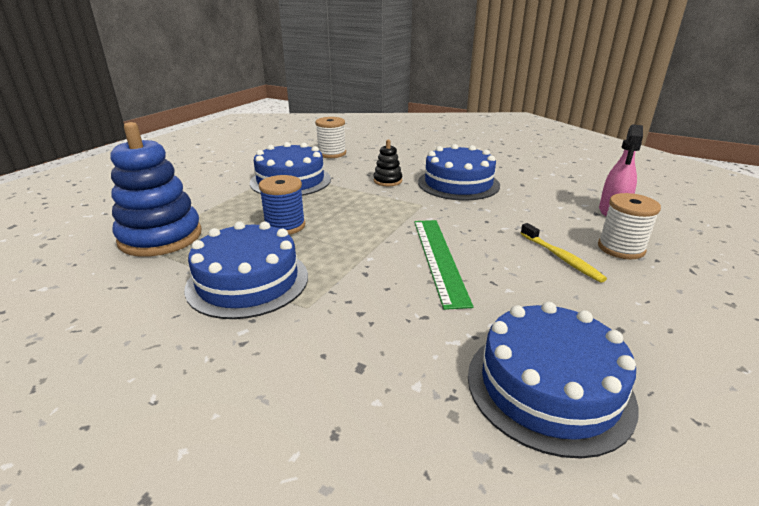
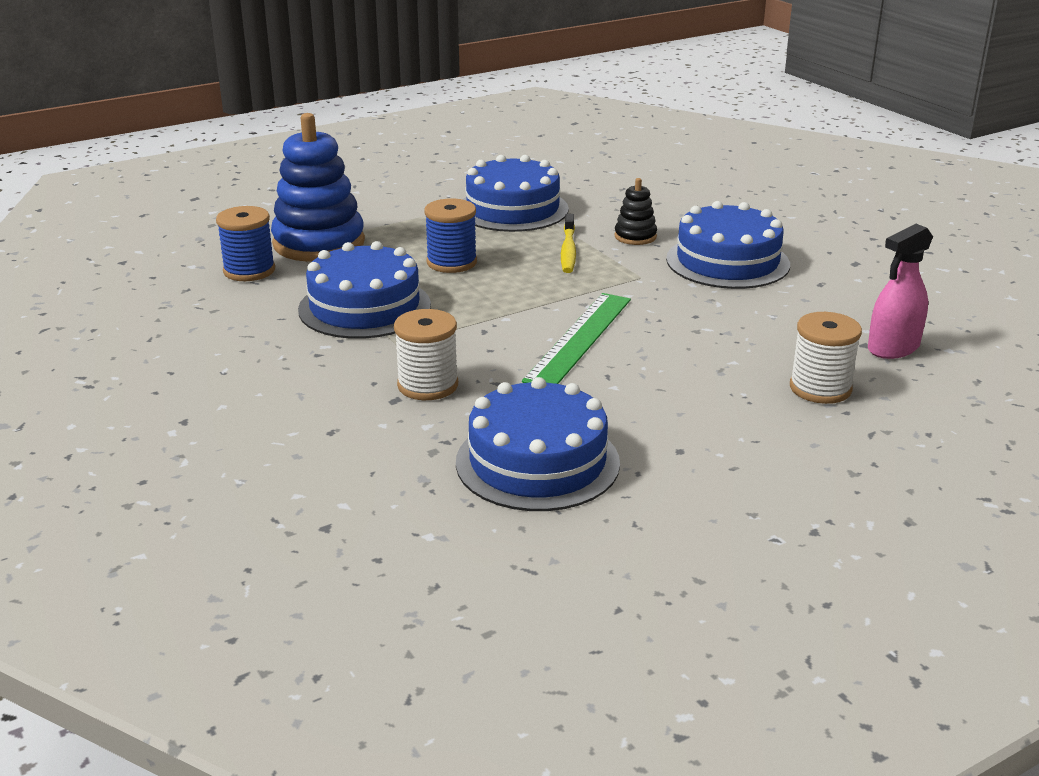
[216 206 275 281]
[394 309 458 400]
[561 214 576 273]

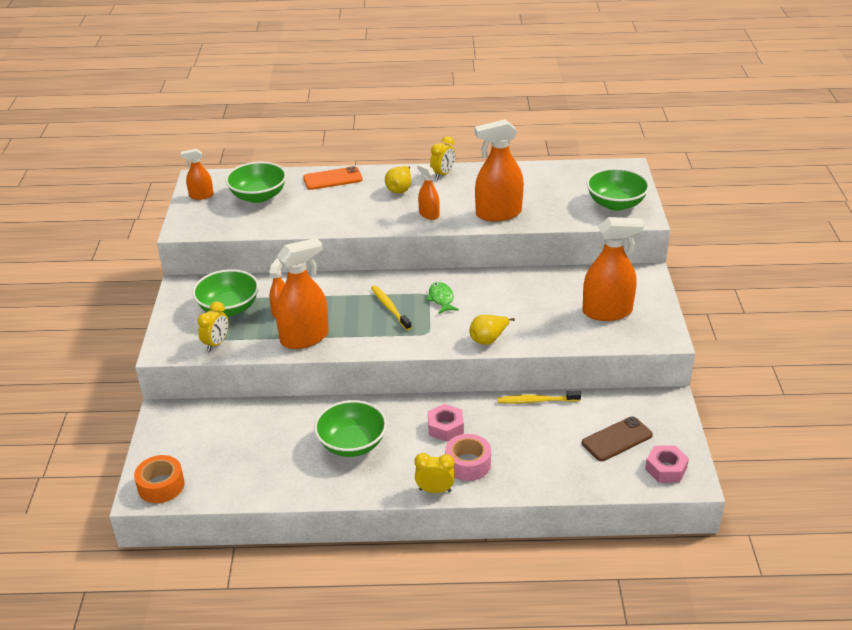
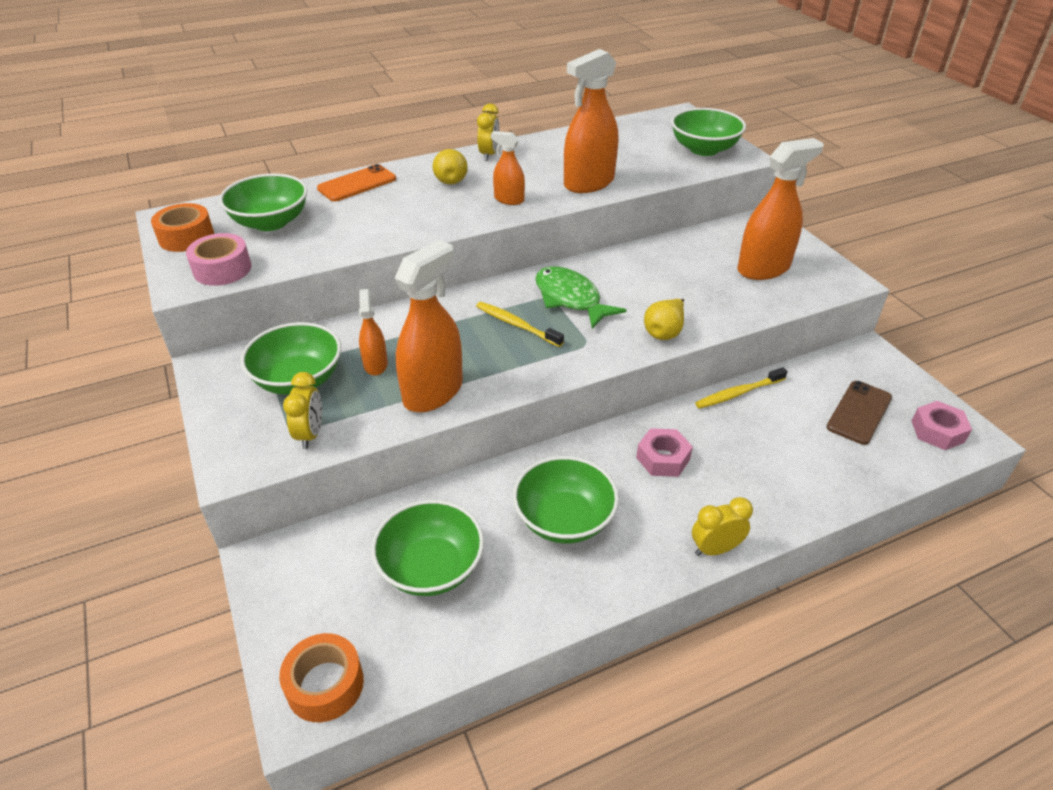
[151 203 214 252]
[186 233 252 286]
[371 500 484 596]
[535 266 627 329]

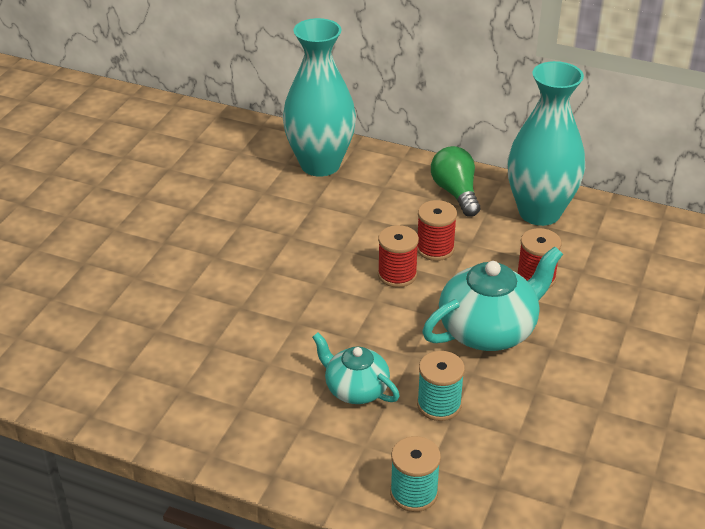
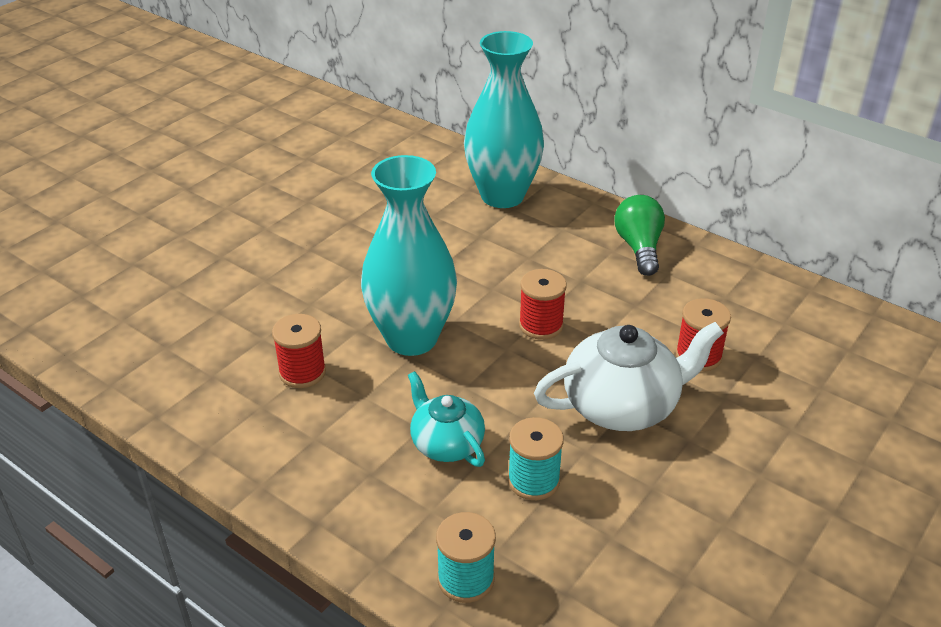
[272 314 326 388]
[361 155 457 356]
[534 322 724 431]

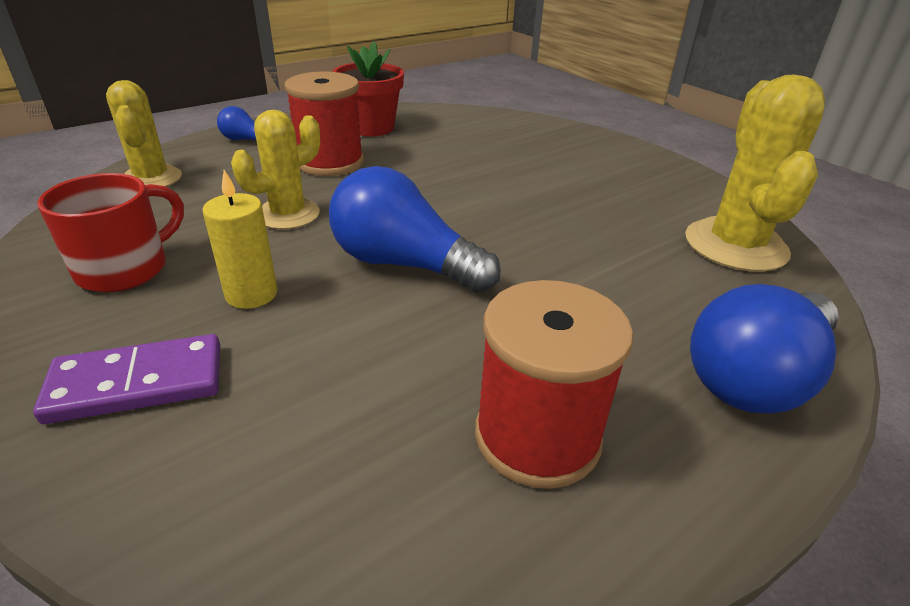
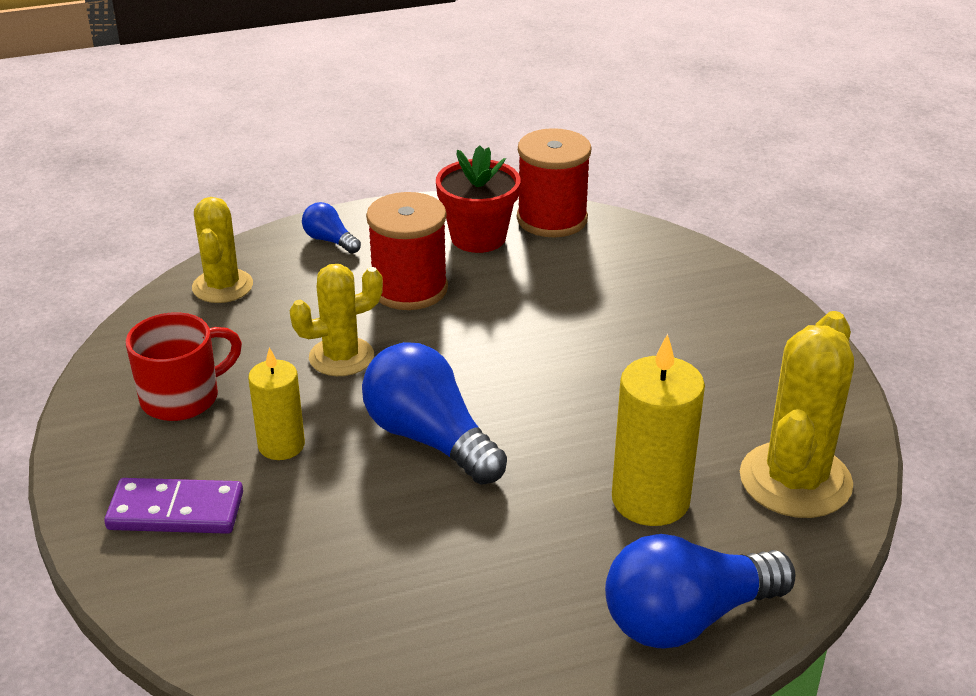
[517 128 591 237]
[612 334 705 526]

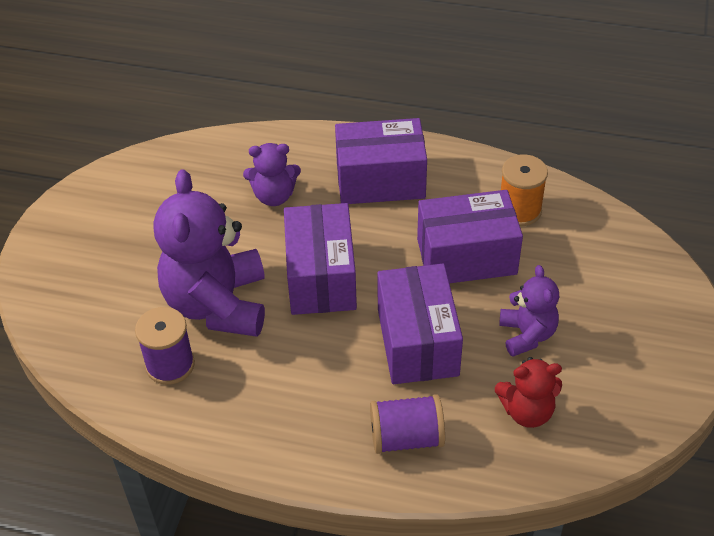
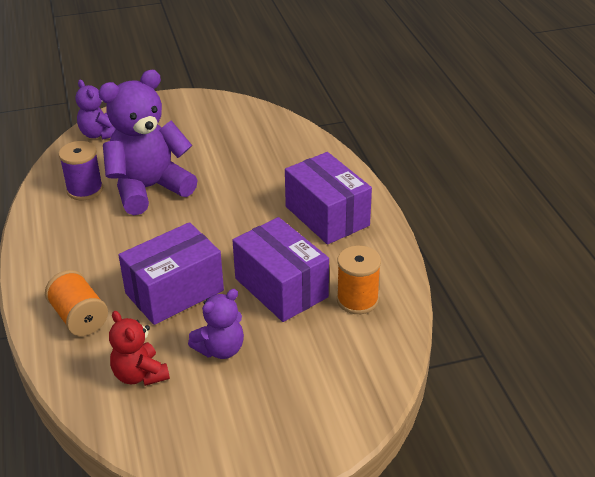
[45 270 108 336]
[76 80 116 140]
[284 203 357 315] (first image)

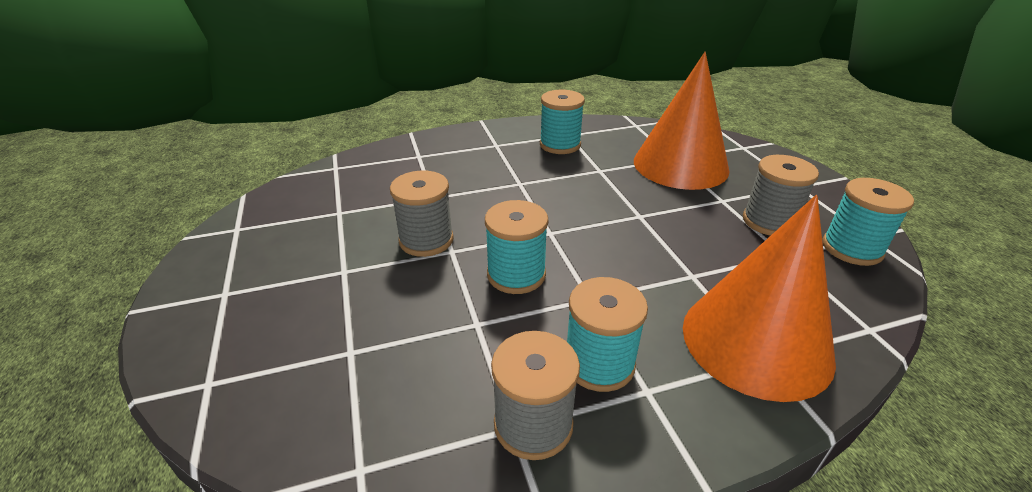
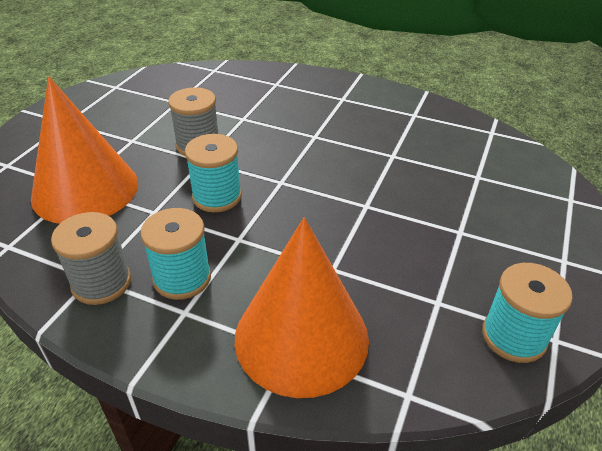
[31 76 138 224]
[540 90 585 154] (first image)
[743 155 819 236] (first image)

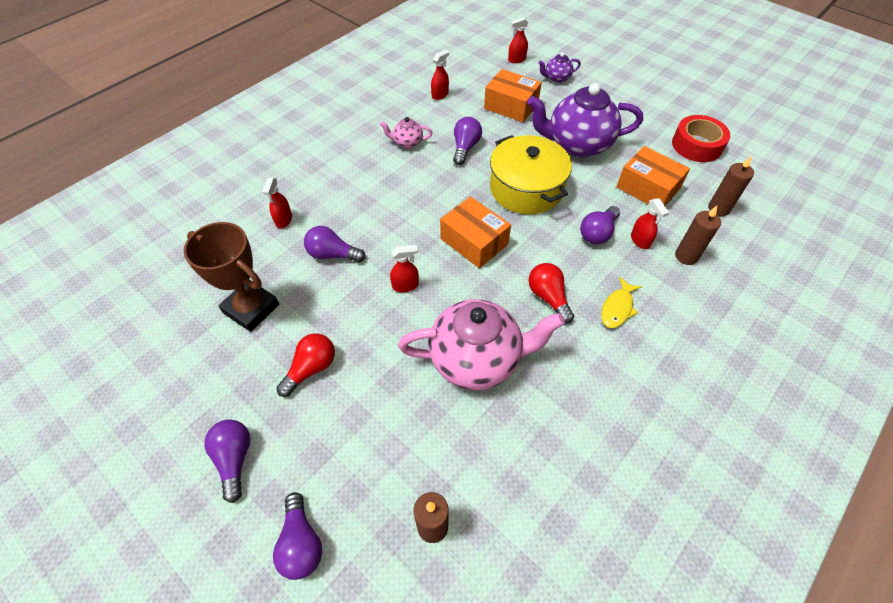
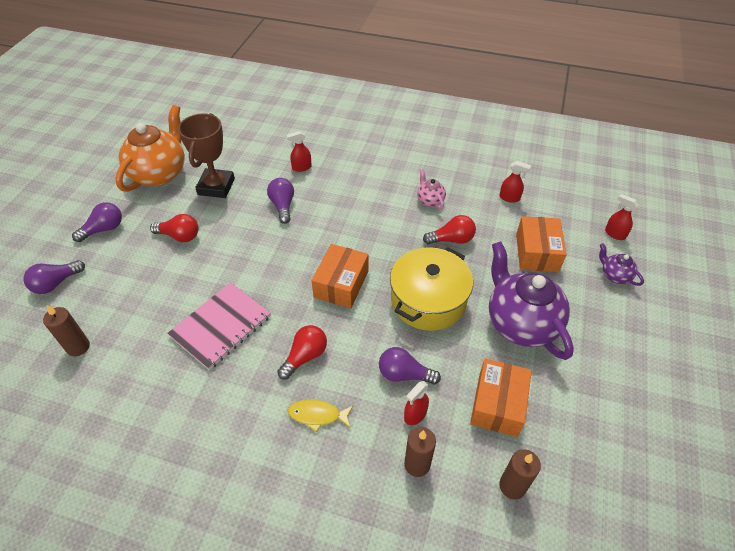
[115 105 185 192]
[167 283 271 370]
[423 215 476 245]
[390 245 419 292] (first image)
[672 115 730 162] (first image)

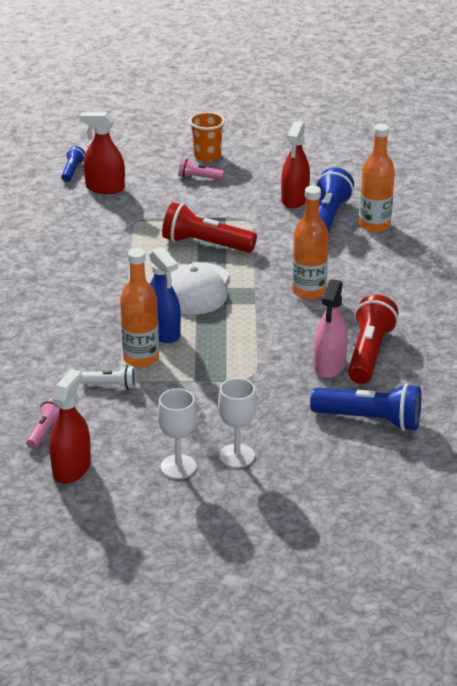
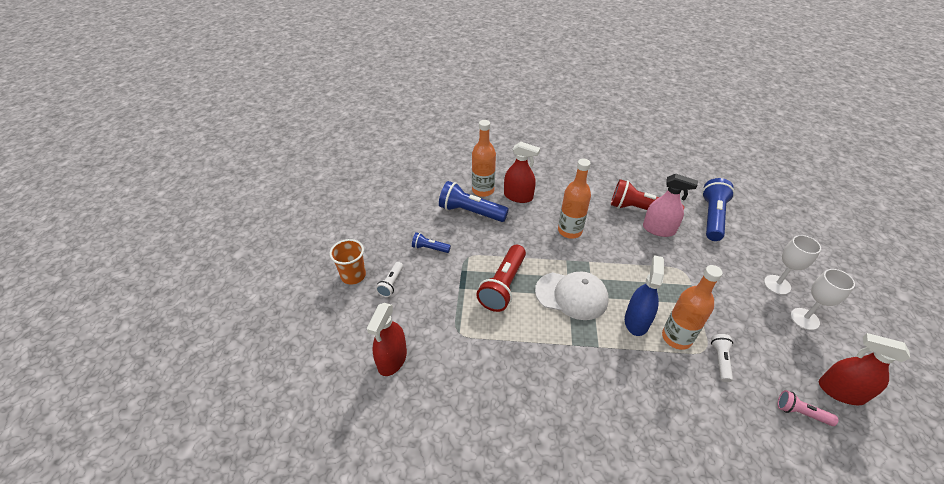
[376 262 403 297]
[412 232 451 253]
[504 142 540 203]
[625 255 664 336]

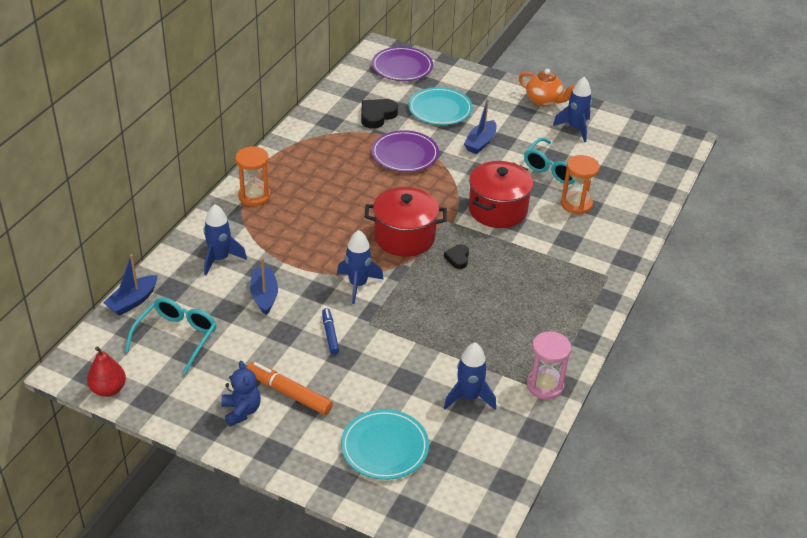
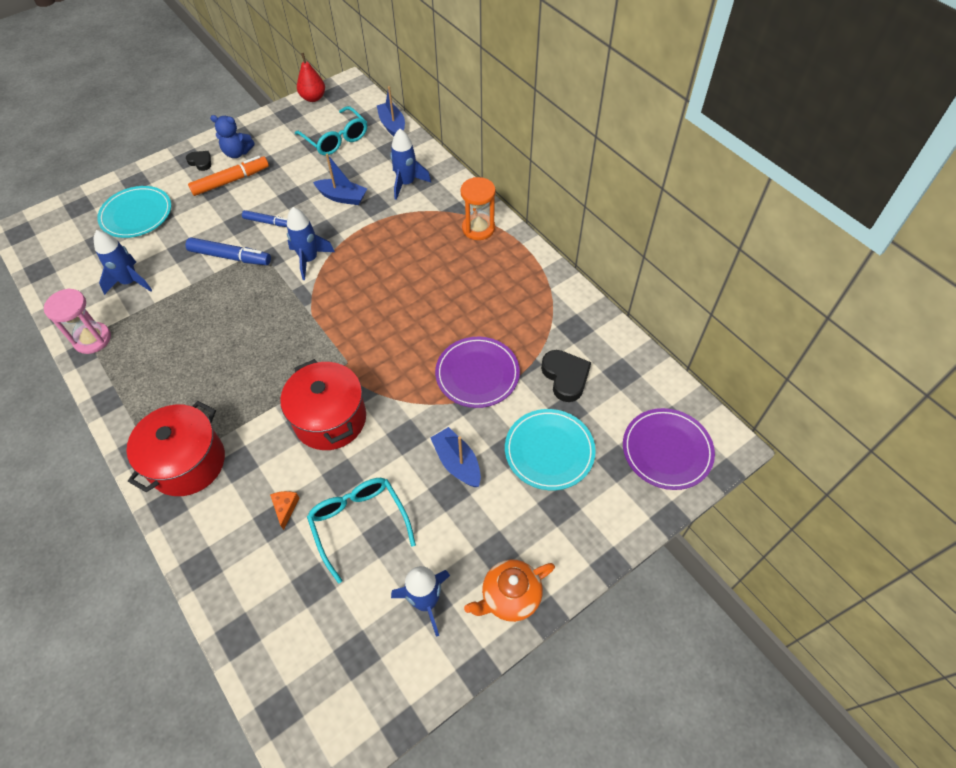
[127 401 225 496]
[186 151 211 171]
[186 237 271 265]
[270 491 299 530]

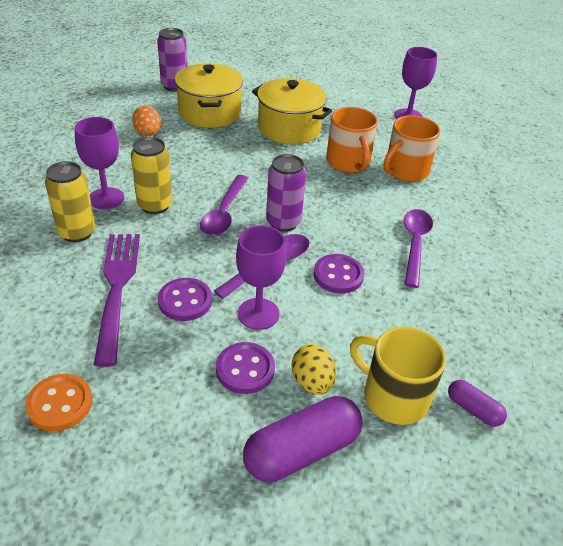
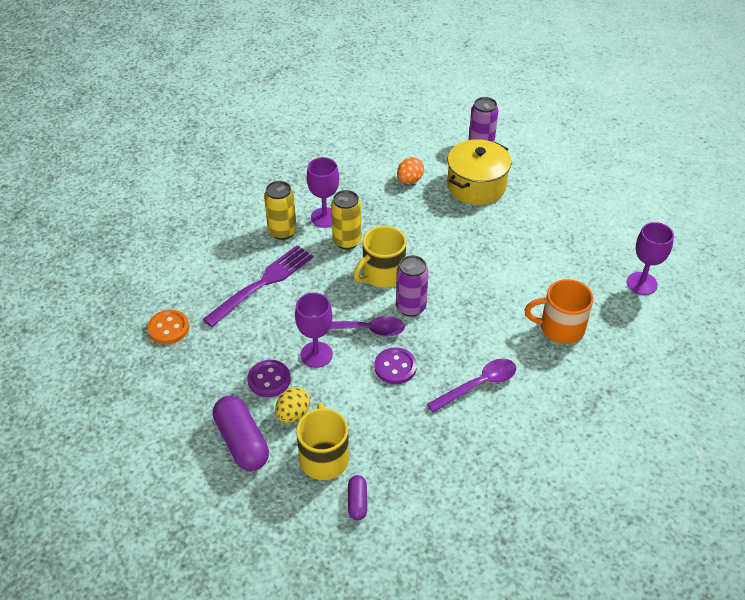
[213 396 269 471]
[354 226 406 288]
[158 278 212 321] (first image)
[252 78 332 144] (first image)
[326 107 378 173] (first image)

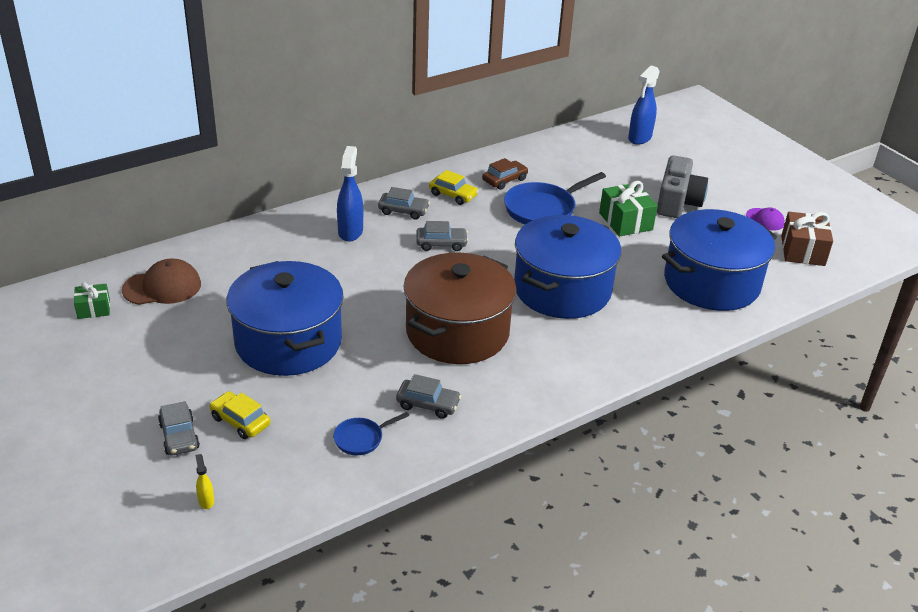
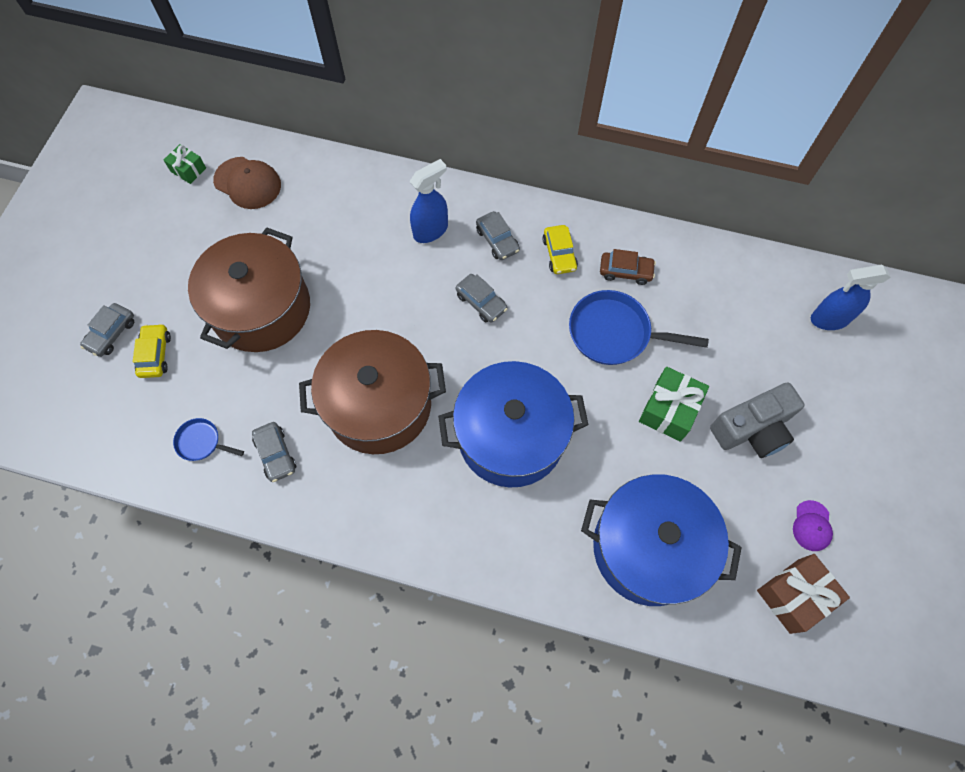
[188 227 310 352]
[196 454 214 509] (first image)

